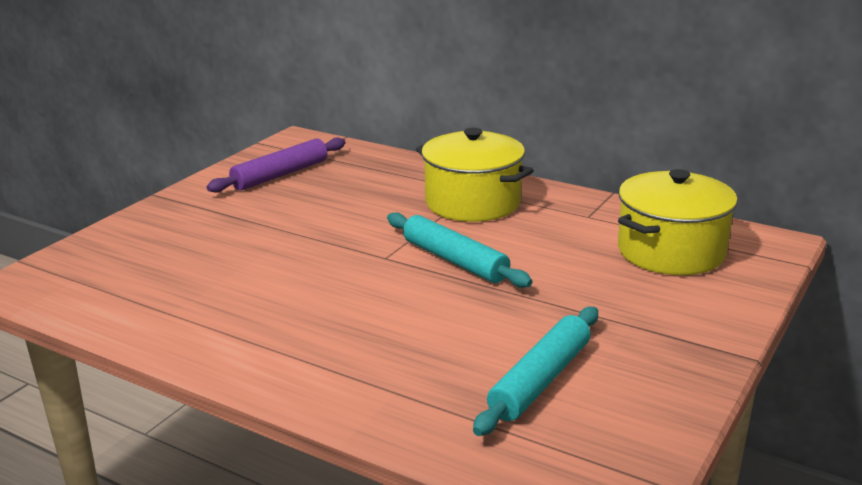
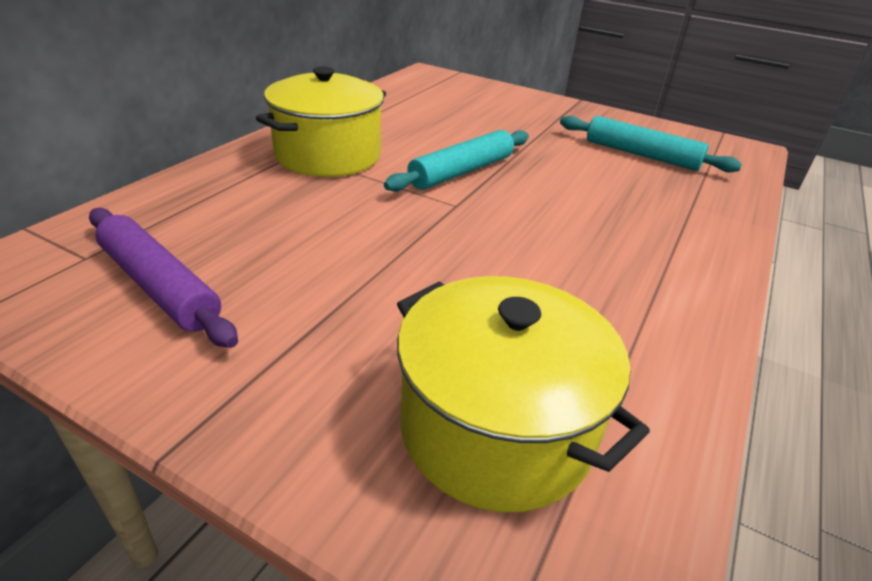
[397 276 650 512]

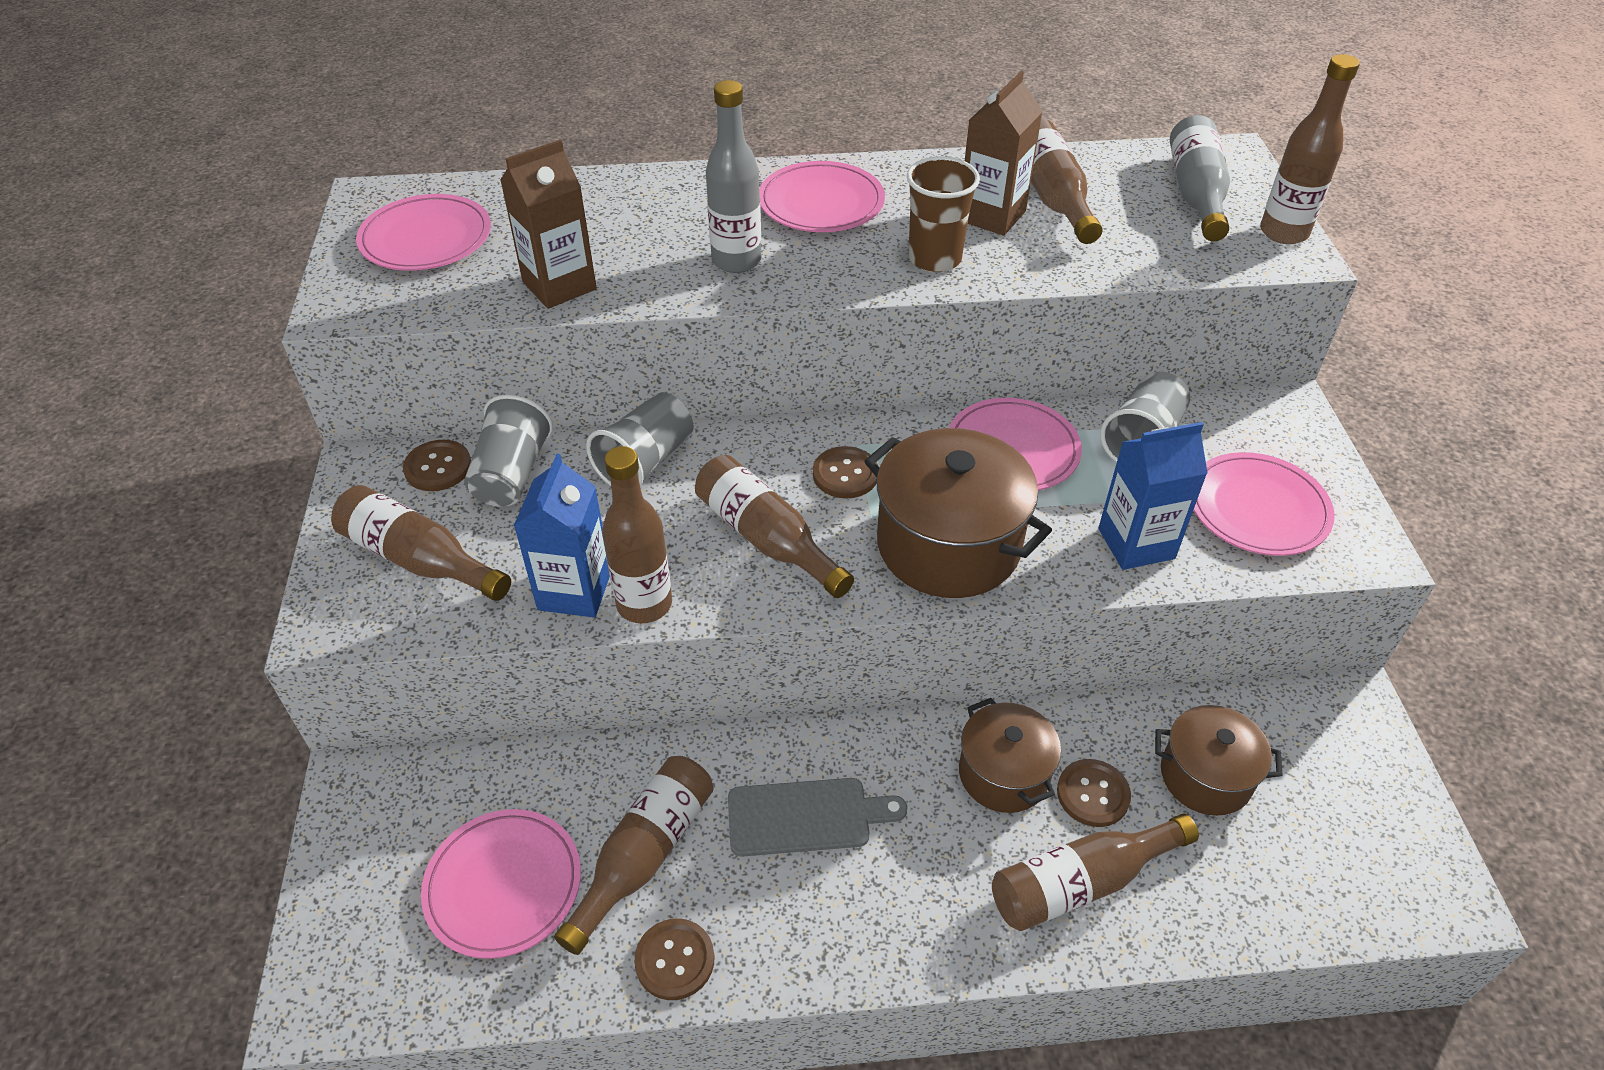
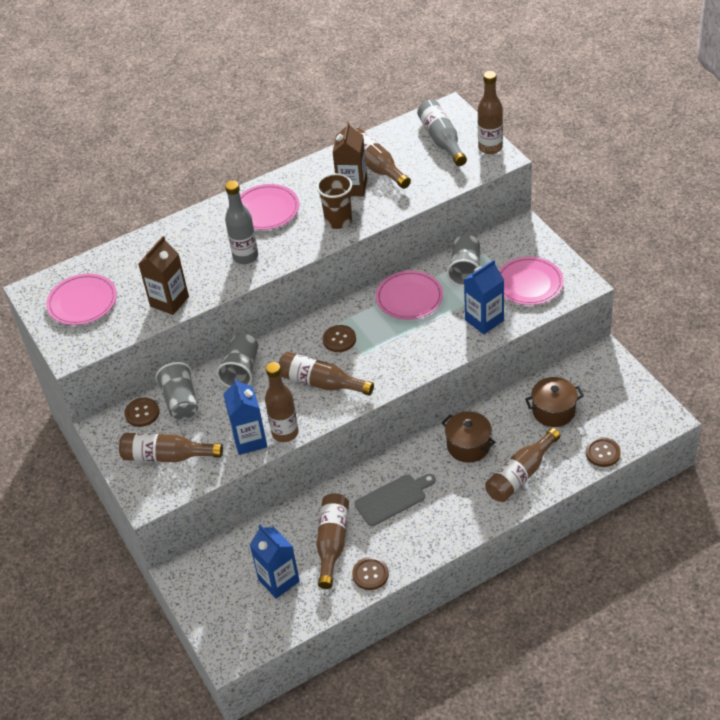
[250 525 300 599]
[586 437 621 467]
[864 428 1052 598] (first image)

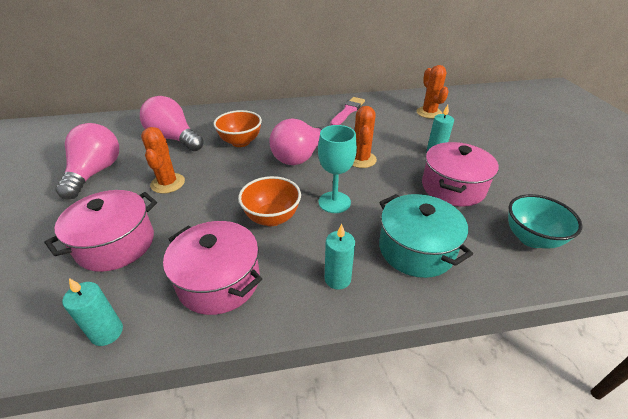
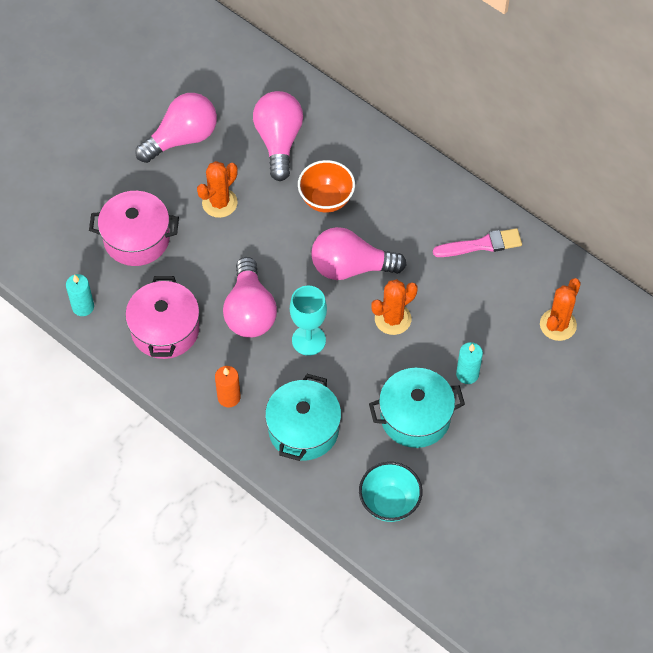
[215 366 241 407]
[223 257 277 338]
[369 368 465 448]

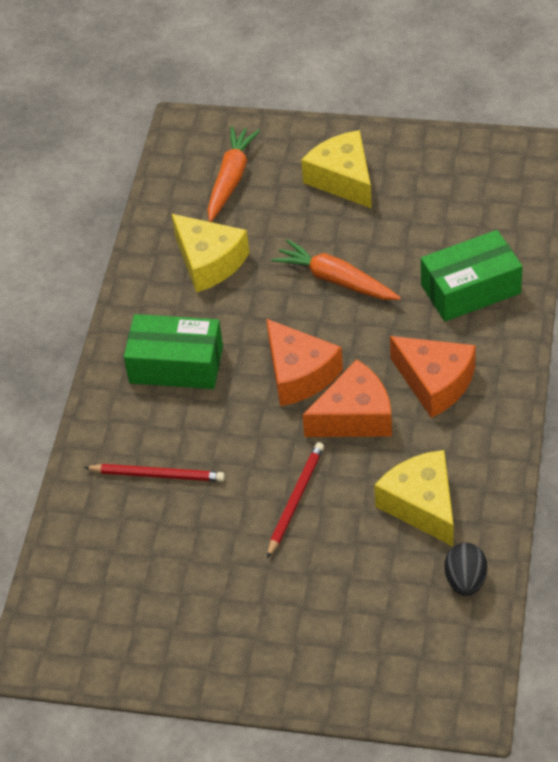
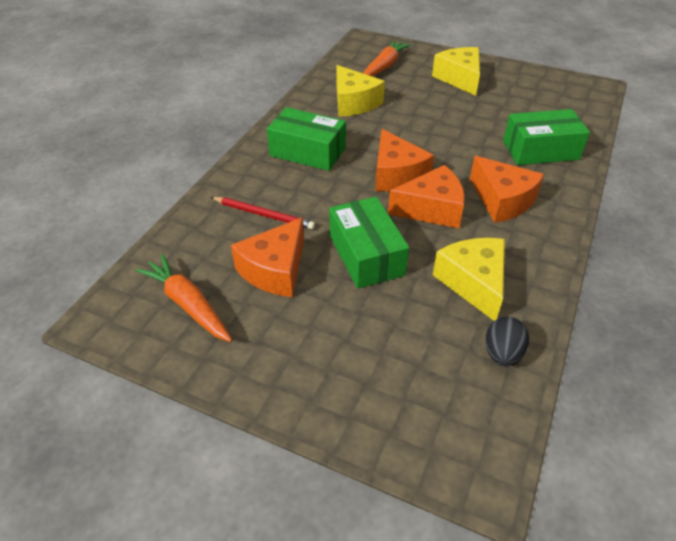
[135 254 232 342]
[231 217 304 297]
[329 197 409 289]

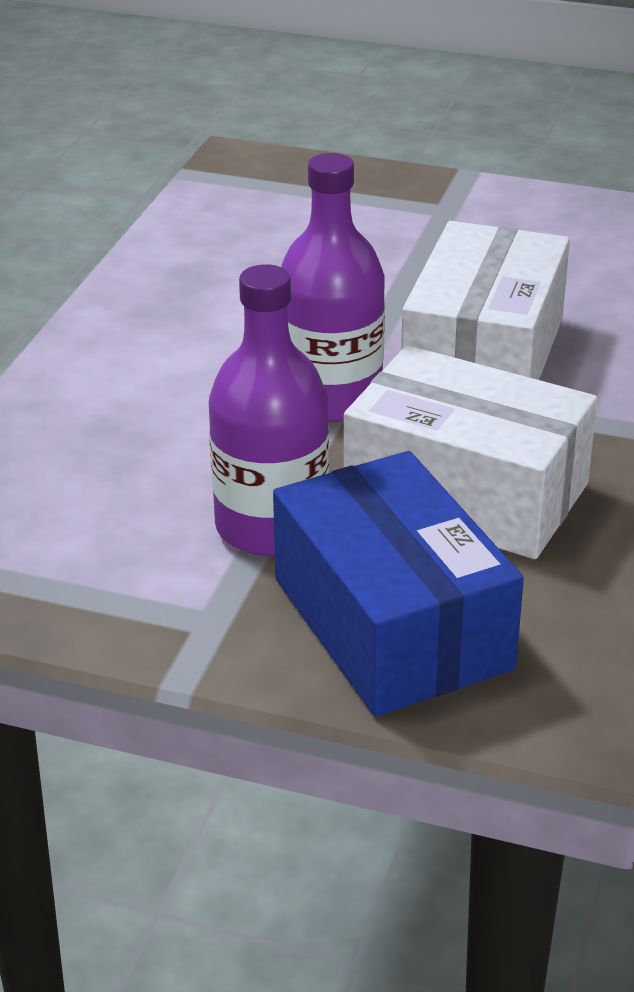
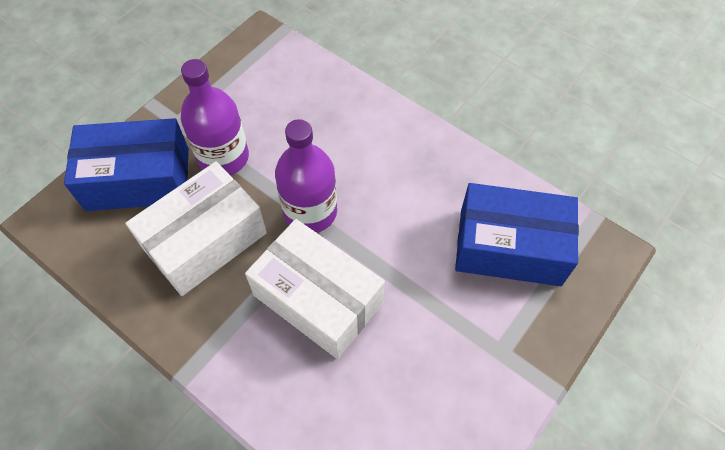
[455 183 579 286]

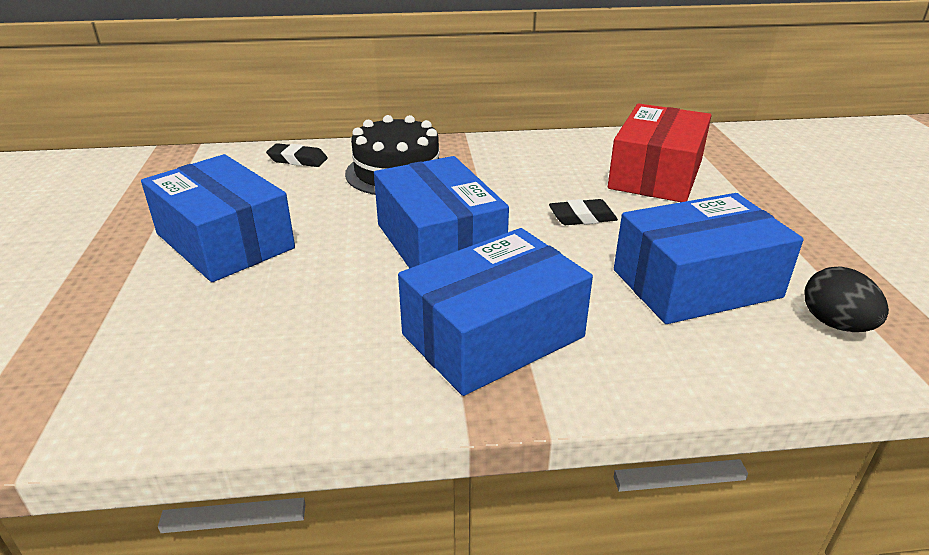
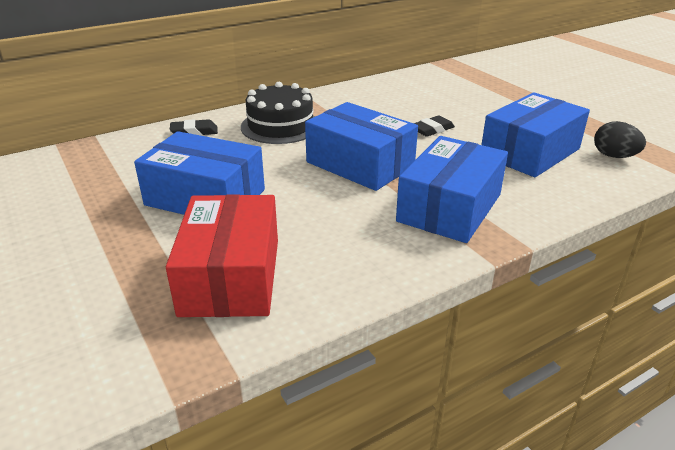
[166 194 278 317]

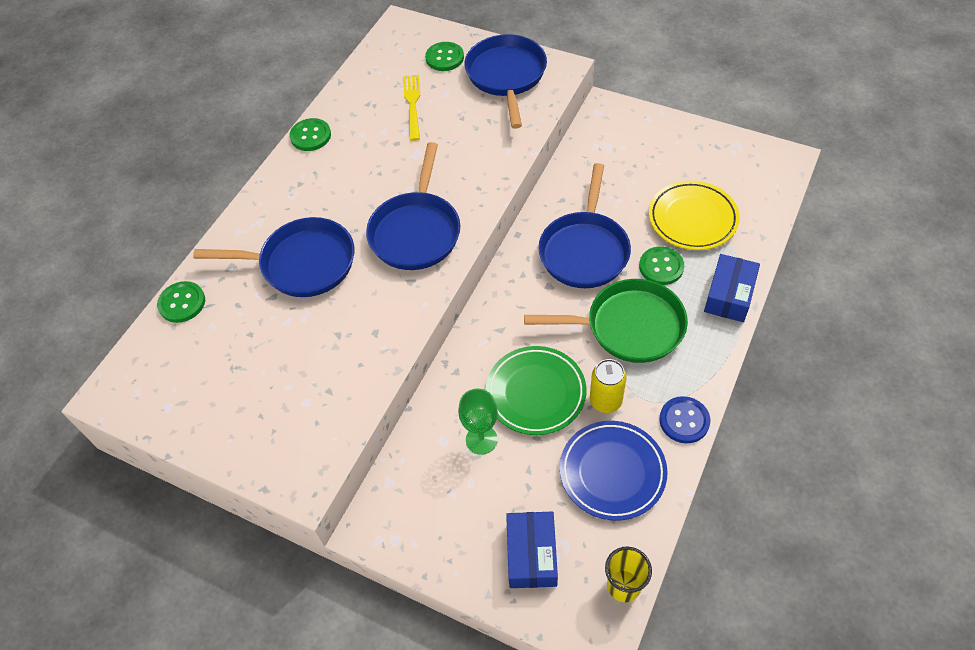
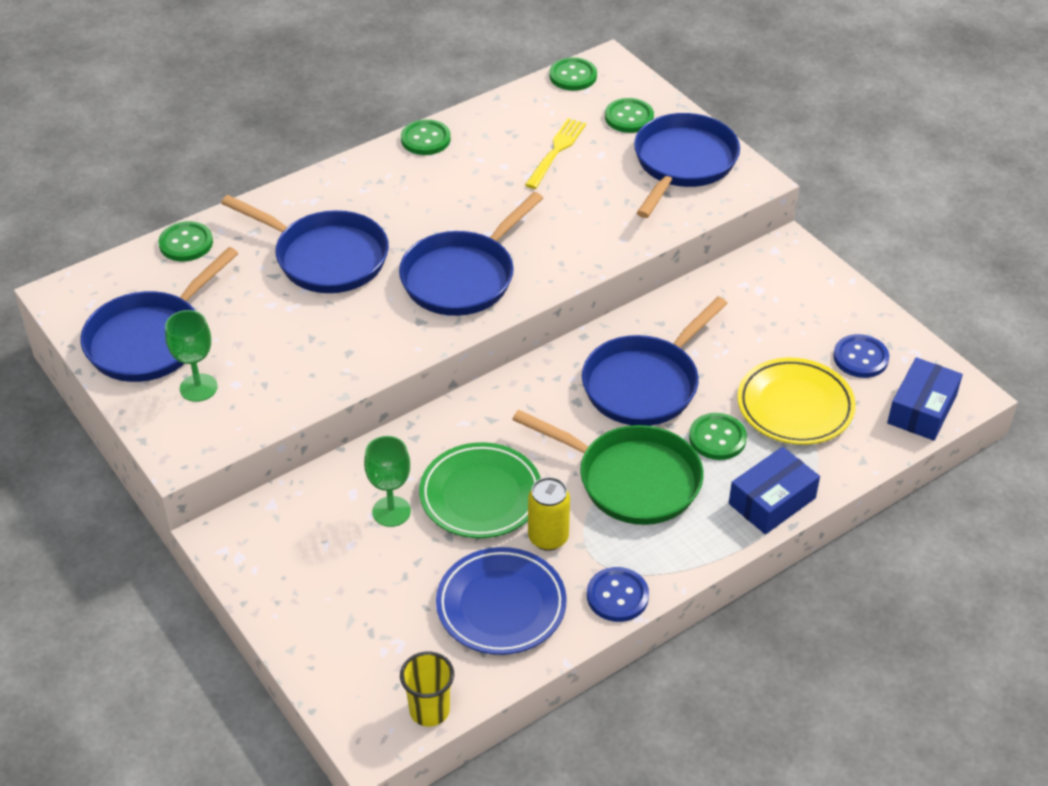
[81 247 239 382]
[165 310 218 402]
[549 57 597 91]
[833 334 889 378]
[887 357 963 441]

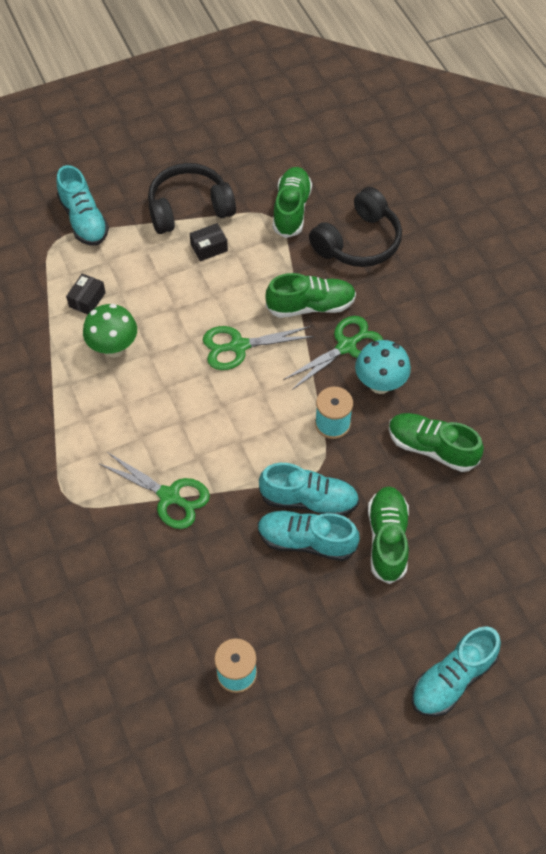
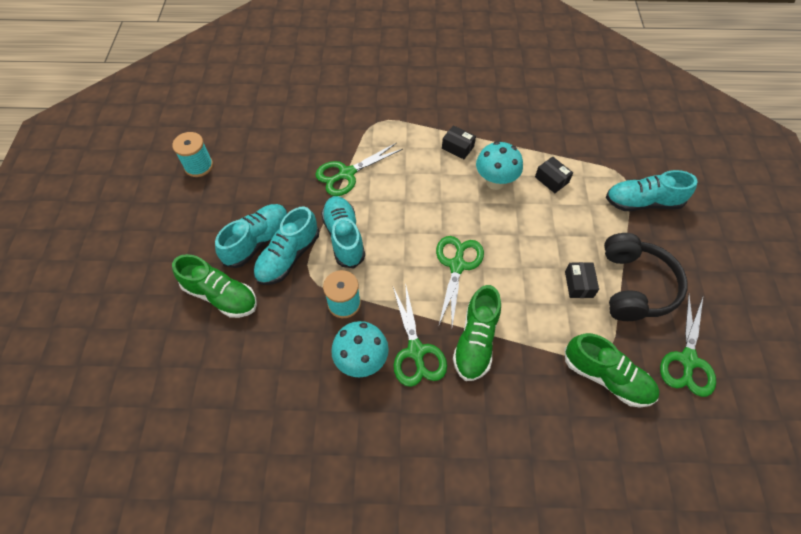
[321 196 365 268]
[442 125 476 159]
[476 141 523 190]
[660 293 716 397]
[309 187 402 267] (first image)
[389 413 484 472] (first image)

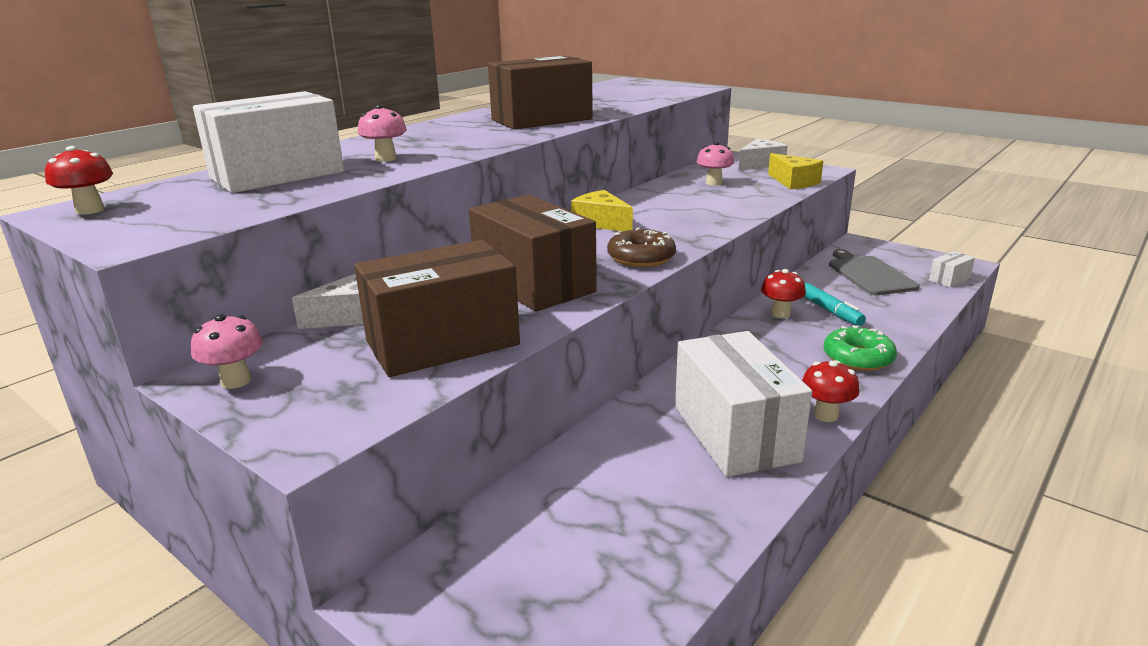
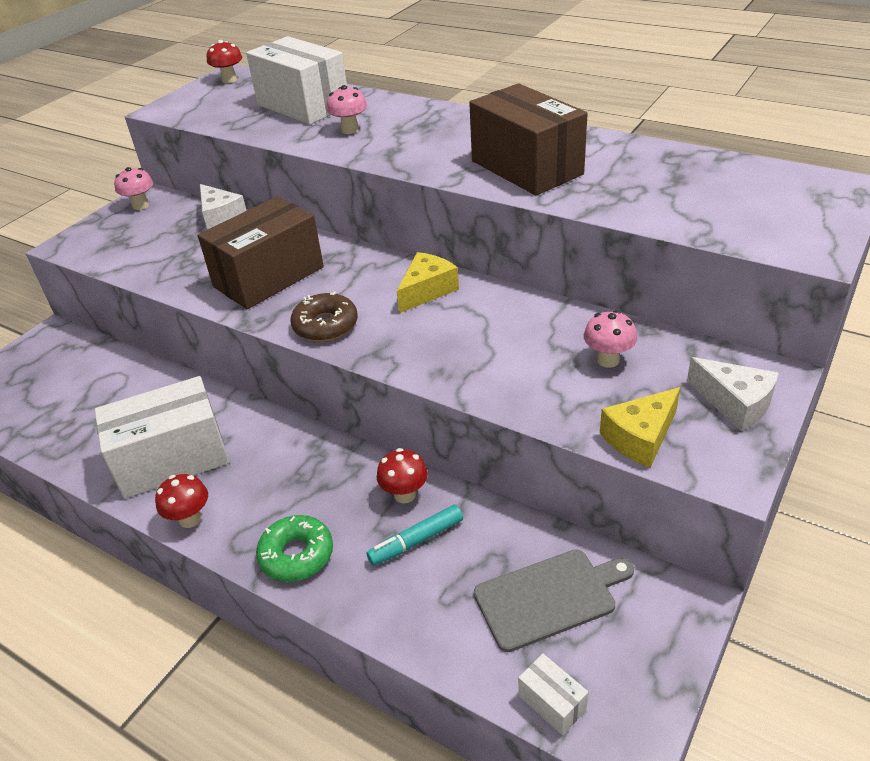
[354 240 520 377] (first image)

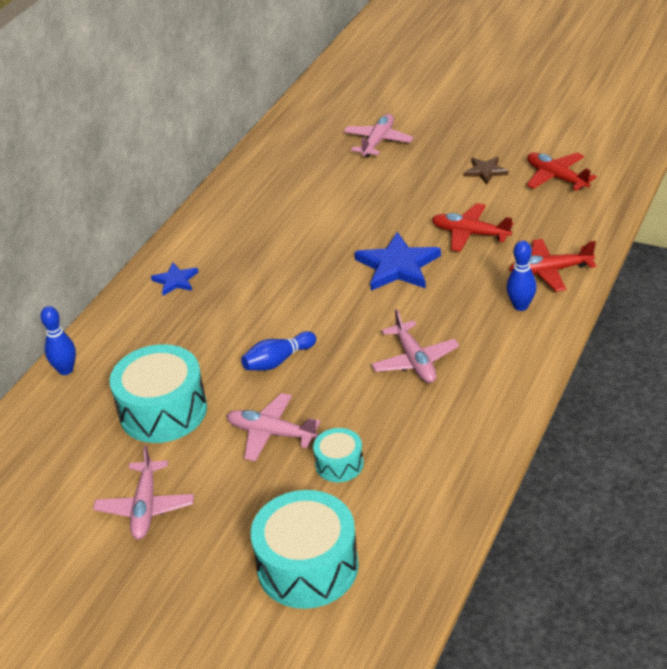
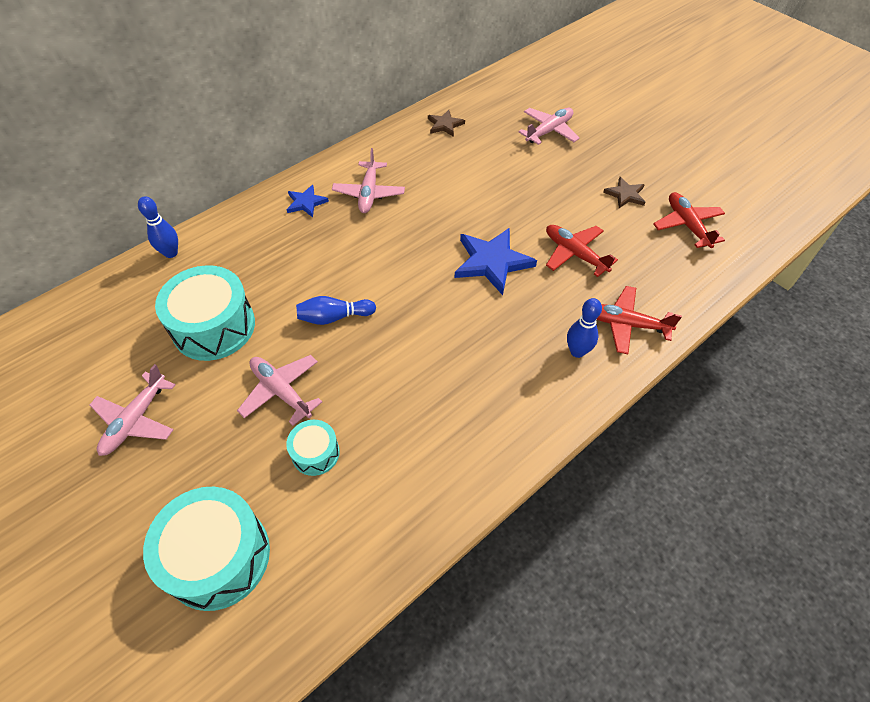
[332 148 405 213]
[428 110 465 137]

